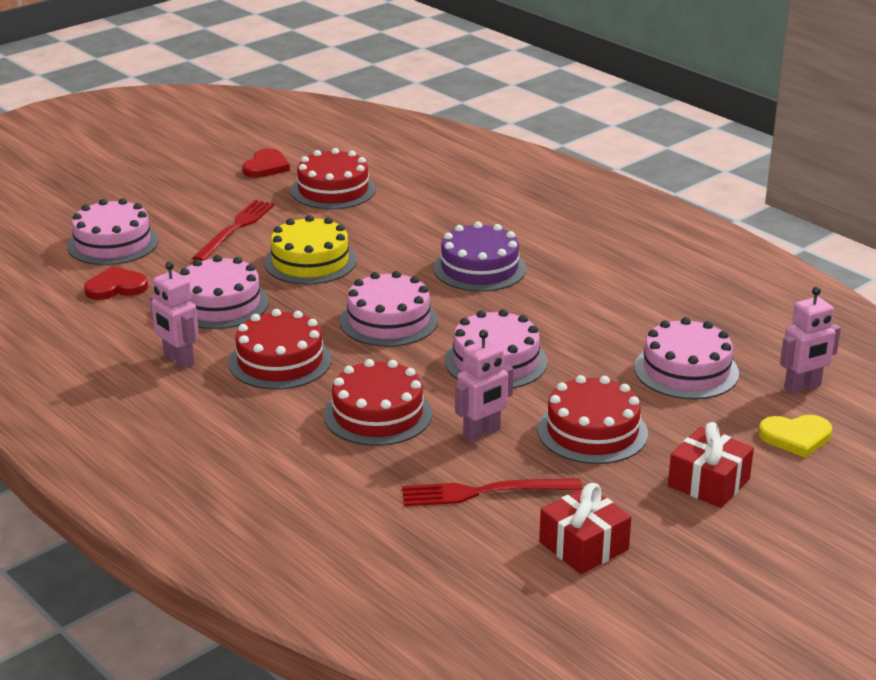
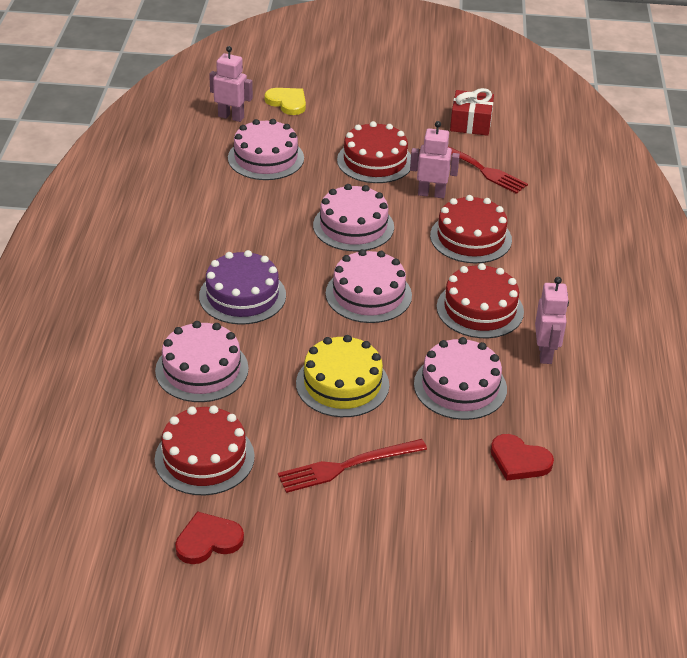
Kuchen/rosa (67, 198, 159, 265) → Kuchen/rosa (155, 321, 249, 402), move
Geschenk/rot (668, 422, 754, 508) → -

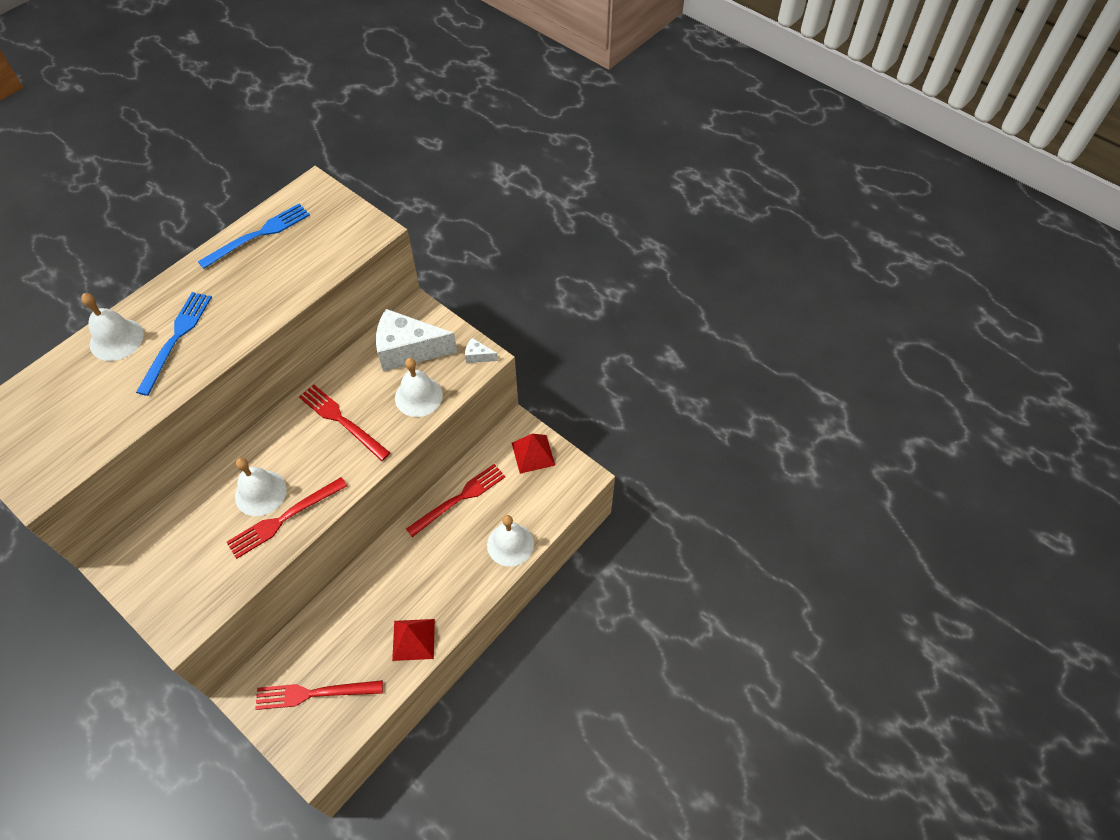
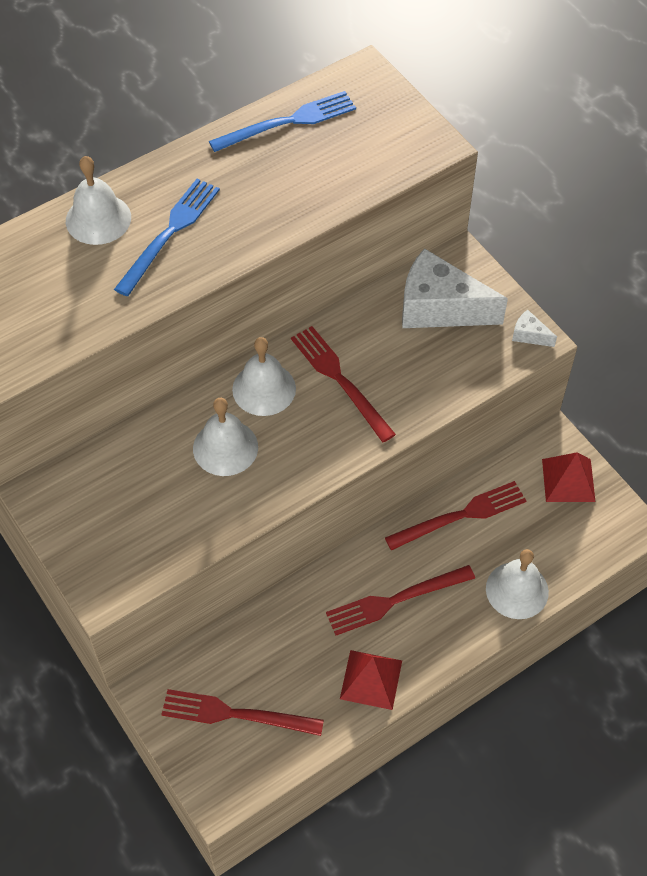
Glocke/weiß (395, 358, 443, 417) → Glocke/weiß (232, 337, 296, 416), move
Gabel/rot (227, 477, 347, 559) → Gabel/rot (326, 565, 475, 635), move

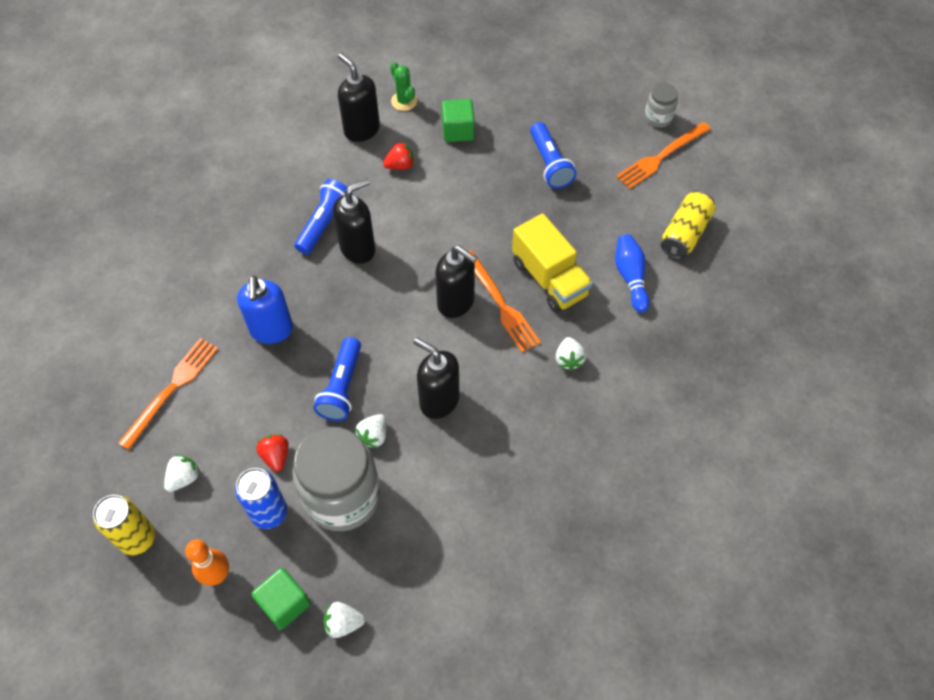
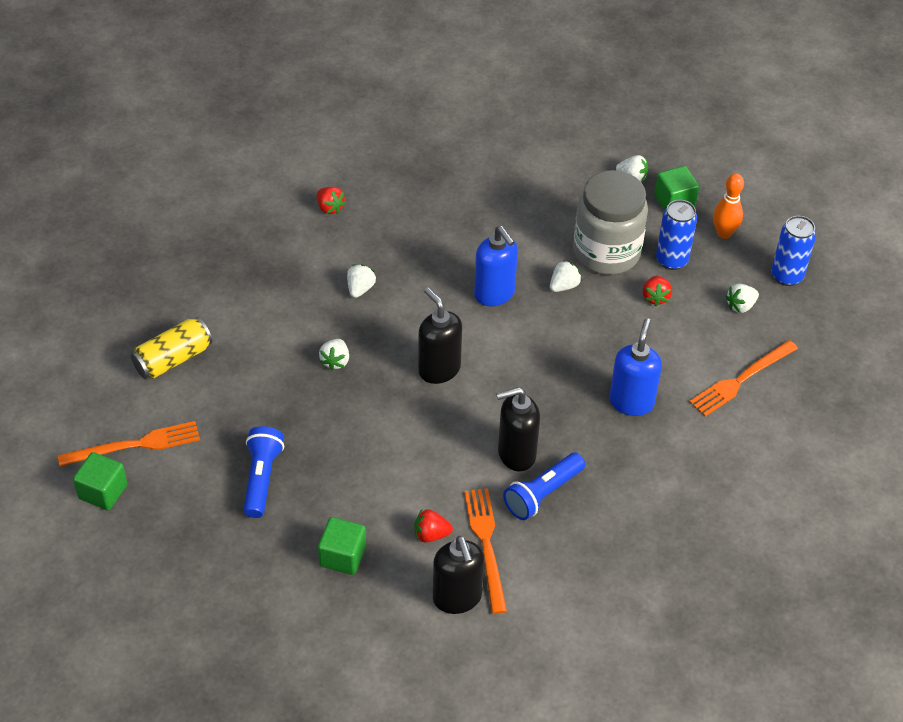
Einmachglas/grau (645, 83, 678, 128) → Kubus/grün (73, 452, 127, 510)
- → Erdbeere/rot (317, 187, 346, 214)
Lastwagen/gelb (512, 213, 593, 312) → Erdbeere/weiß (319, 339, 349, 371)
Gabel/orange (468, 250, 541, 352) → Gabel/orange (464, 488, 507, 614), move
Seifenspender/schwarz (414, 338, 459, 419) → Seifenspender/blau (474, 226, 518, 306)
Dose/gelb (93, 495, 155, 555) → Dose/blau (771, 216, 816, 286)
Taschenlampe/blau (313, 337, 361, 421) → -
Kaktus/grün (390, 62, 417, 111) → -
Bowlingkegel/blau (615, 234, 650, 313) → -

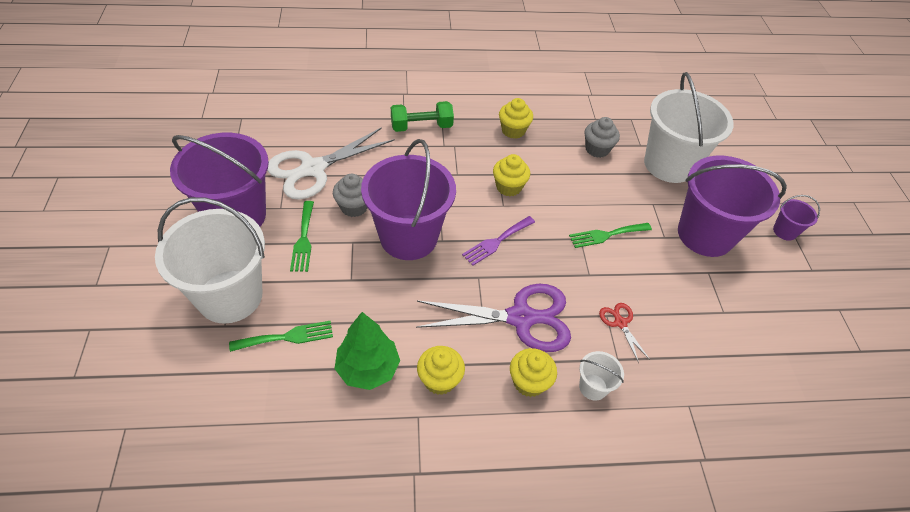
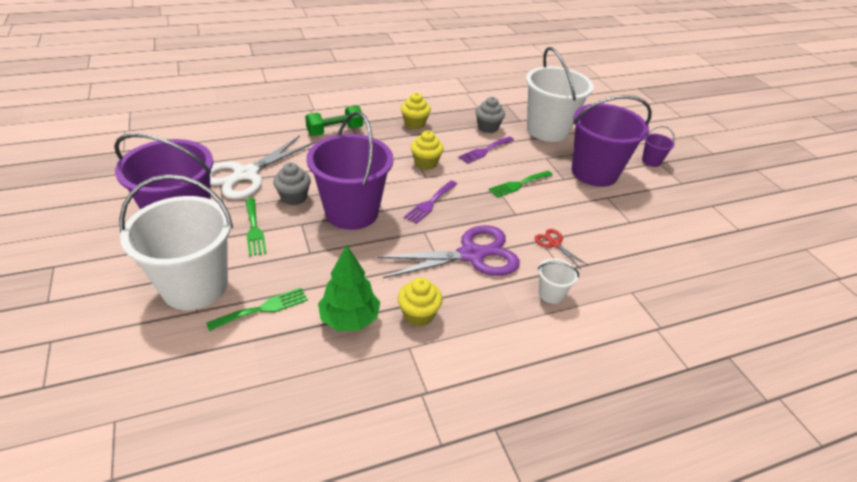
- → Gabel/lila (458, 136, 514, 164)
Muffin/gelb (510, 348, 557, 397) → -

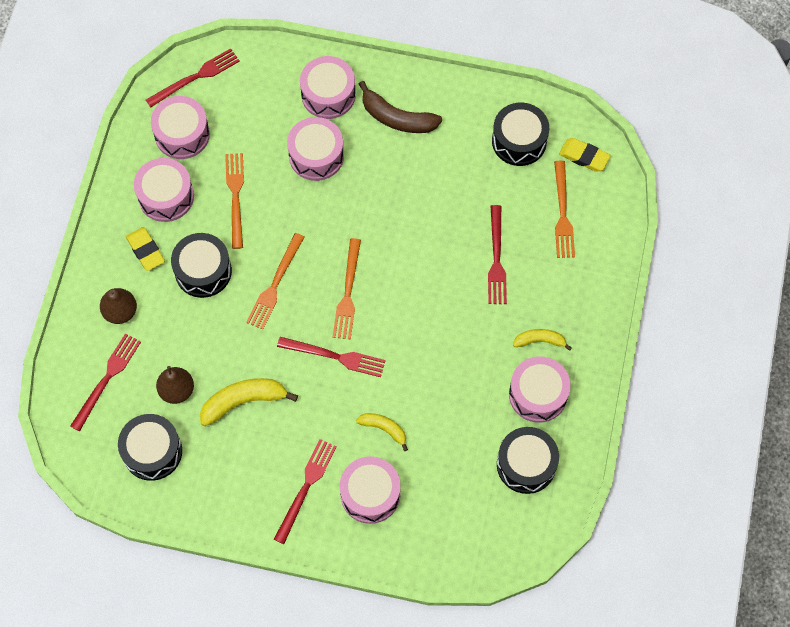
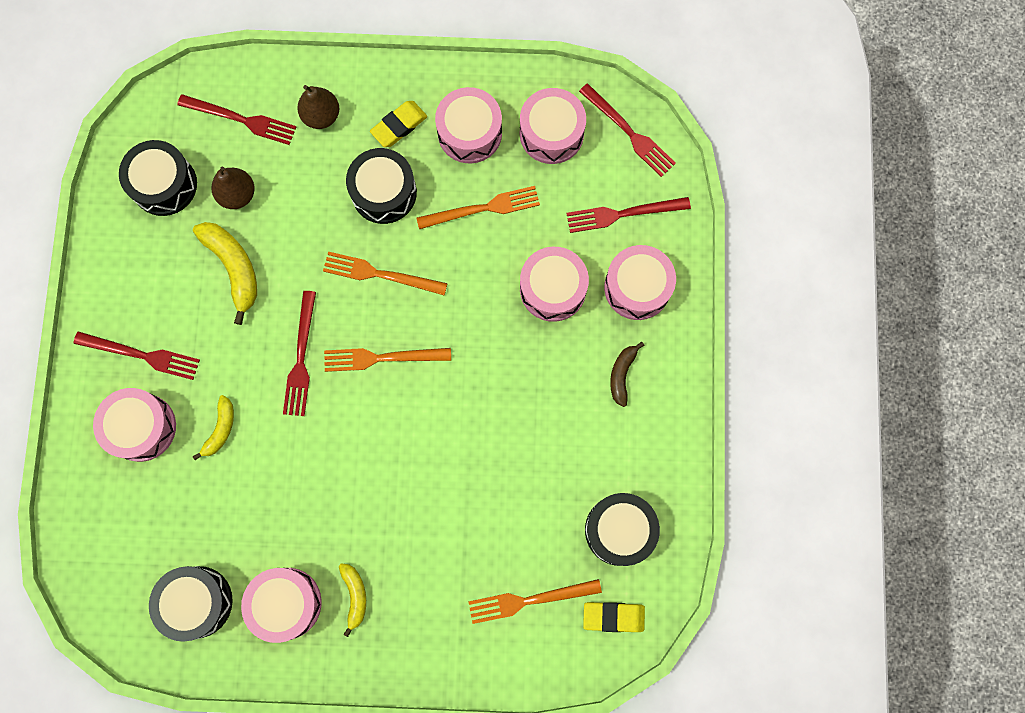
Gabel/rot (488, 205, 507, 304) → Gabel/rot (566, 197, 691, 233), move
Radiergummi/gelb (559, 138, 611, 172) → Radiergummi/gelb (583, 602, 645, 632), 75 degrees clockwise
Banane/braun (359, 81, 442, 133) → Banane/braun (610, 341, 644, 407), x0.60

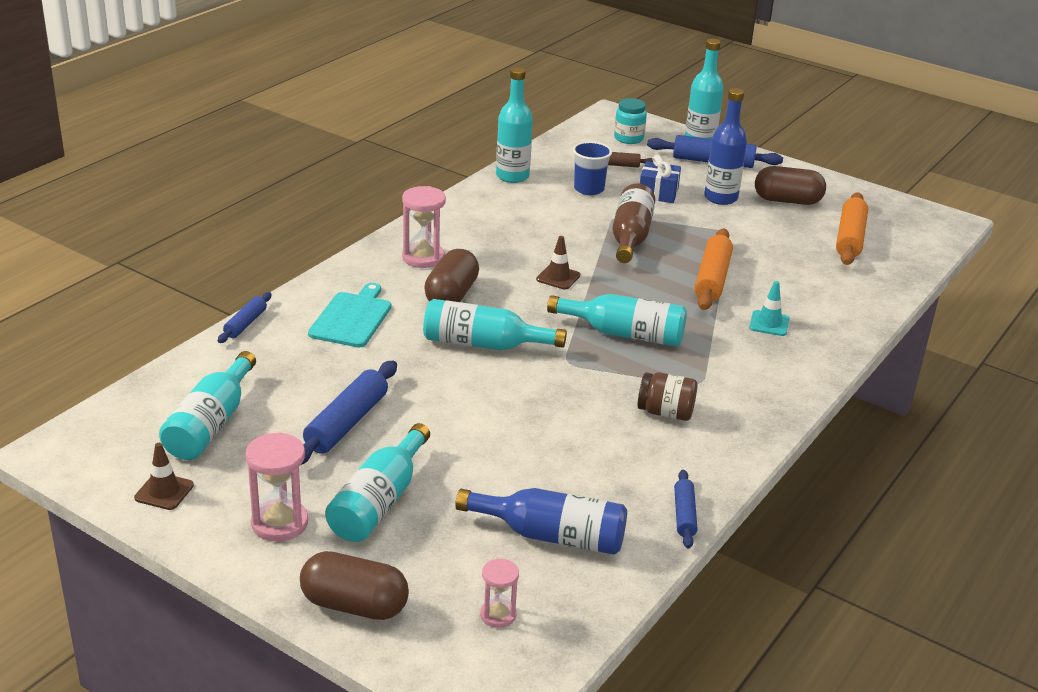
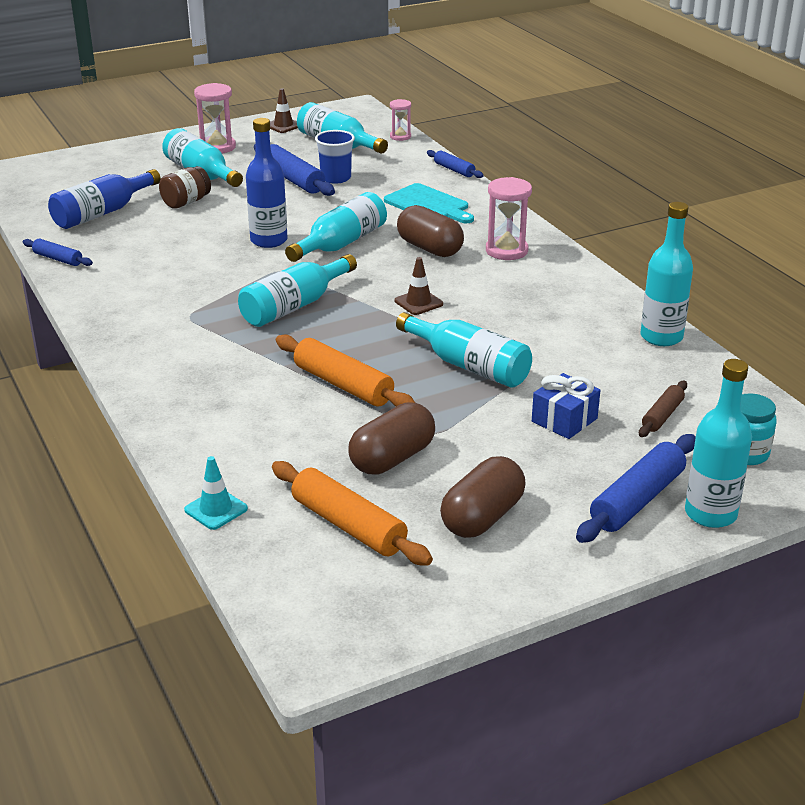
Einmachglas/braun (638, 372, 697, 421) → Einmachglas/braun (159, 166, 211, 209), move
Leitkegel/türkis (749, 281, 789, 336) → Leitkegel/türkis (184, 456, 248, 530), move
Flasche/blau (704, 88, 747, 205) → Flasche/blau (246, 118, 288, 248), move
Becher/blau (573, 141, 612, 195) → Becher/blau (315, 130, 355, 184), move
Kapsel/braun (300, 551, 409, 620) → Kapsel/braun (348, 402, 435, 474), move
Sanduhr/rosa (480, 558, 519, 628) → Sanduhr/rosa (390, 99, 411, 141), move
Flasche/braun (612, 183, 655, 263) → Flasche/türkis (396, 312, 532, 388)

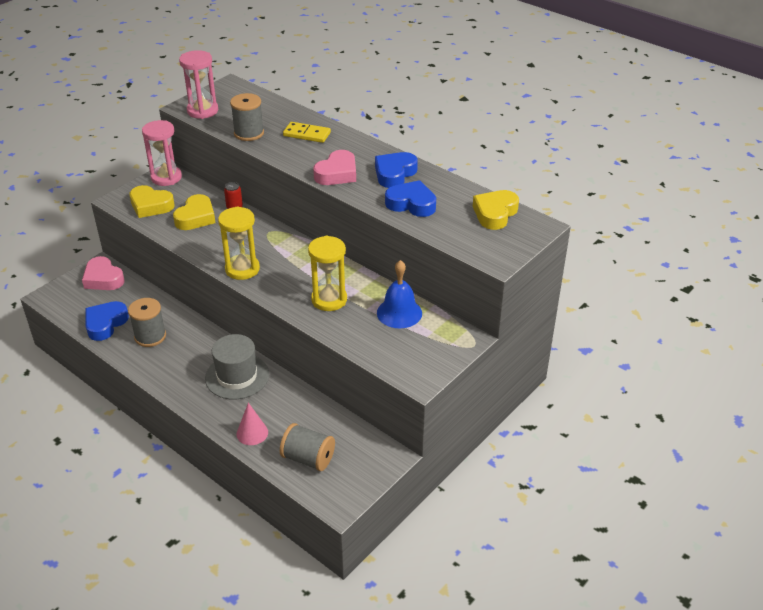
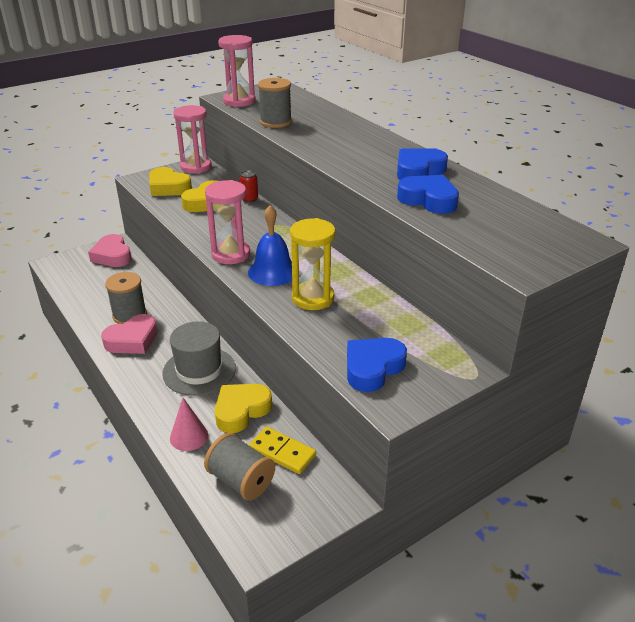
Herz/rosa (313, 150, 356, 185) → Herz/rosa (101, 314, 158, 354), move
Sanduhr/gelb (218, 206, 260, 280) → Sanduhr/rosa (205, 180, 250, 264)
Herz/gelb (473, 190, 519, 230) → Herz/gelb (215, 384, 272, 433), move
Glocke/blau (377, 260, 422, 328) → Glocke/blau (248, 205, 292, 286), move
Dominostein/gelb (283, 122, 331, 143) → Dominostein/gelb (249, 427, 316, 474), move
Herz/blau (85, 301, 129, 341) → Herz/blau (347, 338, 407, 392), move

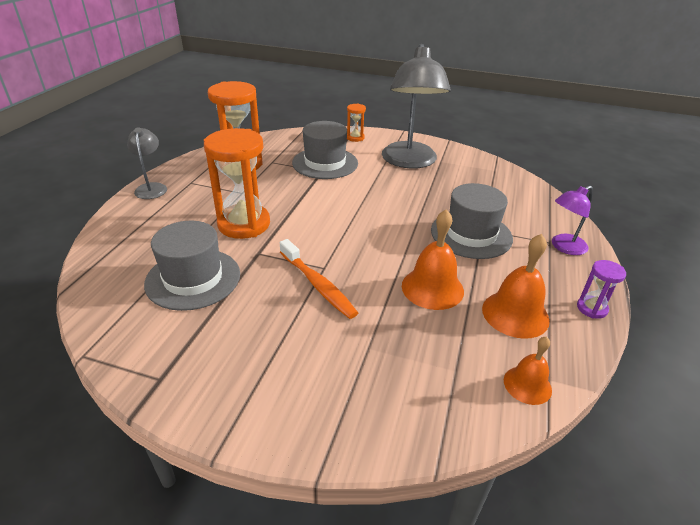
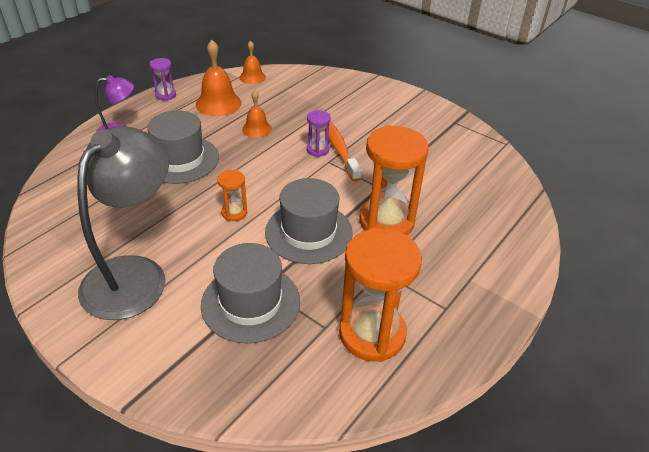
Sanduhr/orange (347, 103, 366, 142) → Sanduhr/orange (217, 170, 247, 221), move
Glocke/orange (402, 209, 464, 310) → Glocke/orange (242, 90, 272, 138), x0.62
Hut/grau (144, 221, 240, 311) → Hut/grau (265, 178, 353, 264), move
- → Sanduhr/lila (307, 110, 331, 157)
Lampe/grau (127, 128, 167, 199) → -

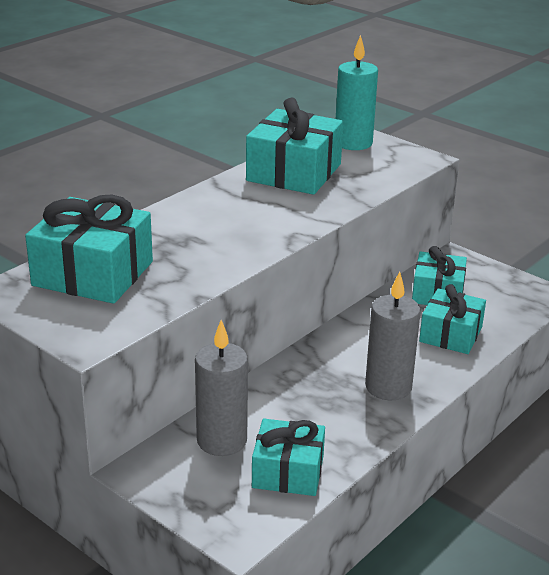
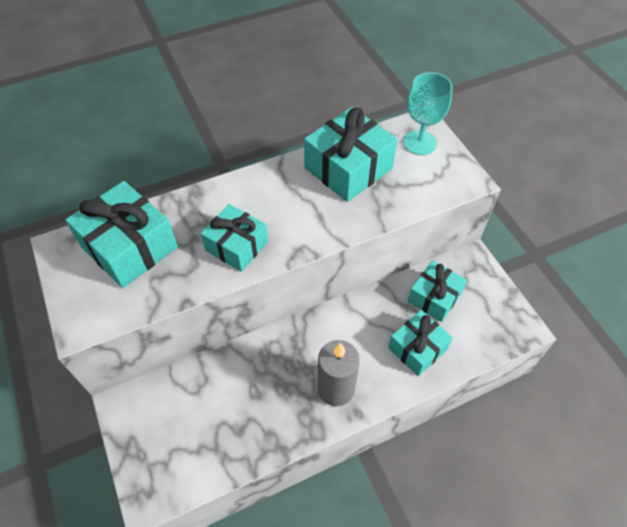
Geschenk/türkis (252, 419, 325, 496) → Geschenk/türkis (201, 204, 268, 272), move
Kerze/türkis (336, 35, 378, 150) → Kelch/türkis (403, 72, 453, 155)
Kerze/grau (195, 320, 248, 456) → -

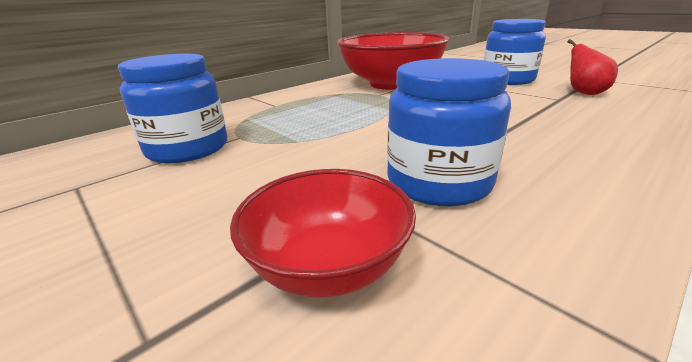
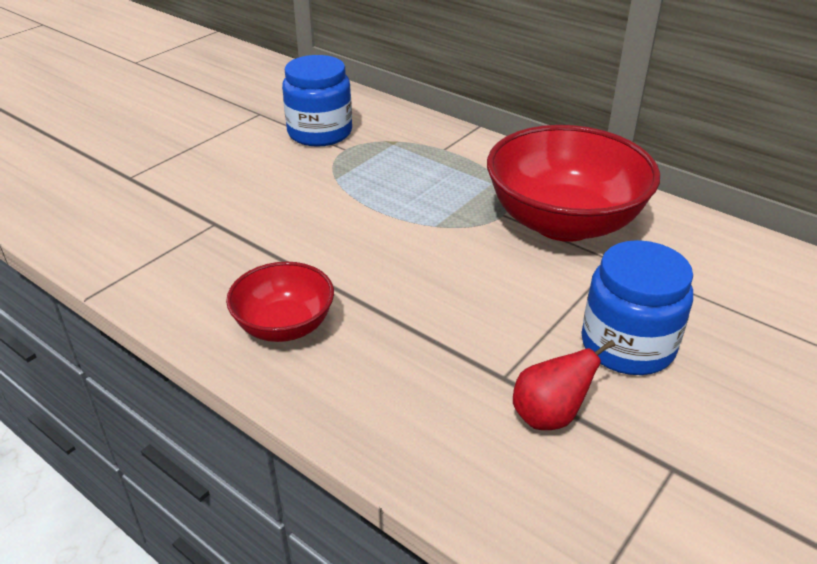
Schüssel/rot (230, 169, 416, 298) → Schüssel/rot (226, 262, 334, 342), move
Einmachglas/blau (387, 58, 511, 207) → -

